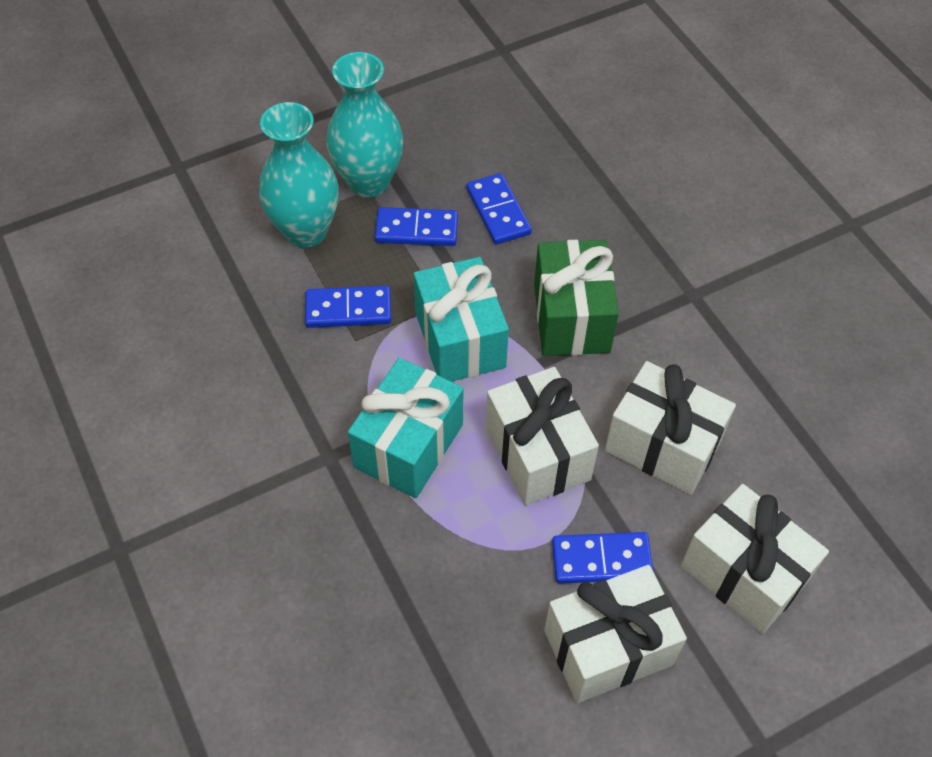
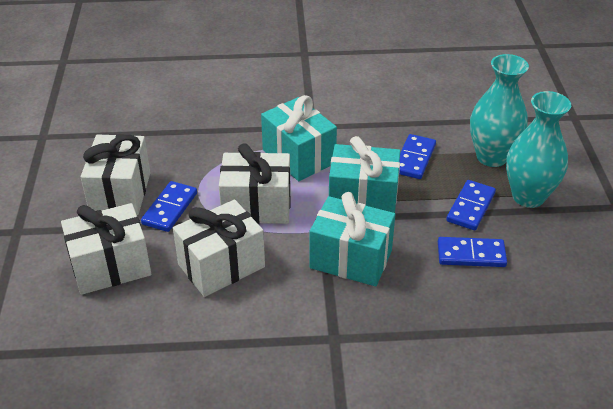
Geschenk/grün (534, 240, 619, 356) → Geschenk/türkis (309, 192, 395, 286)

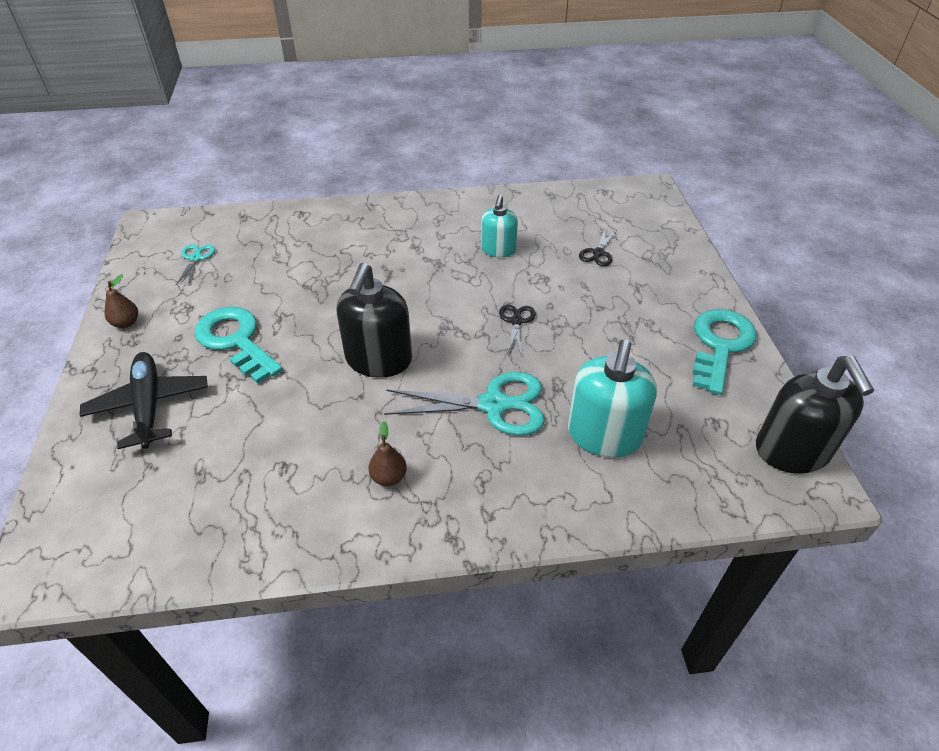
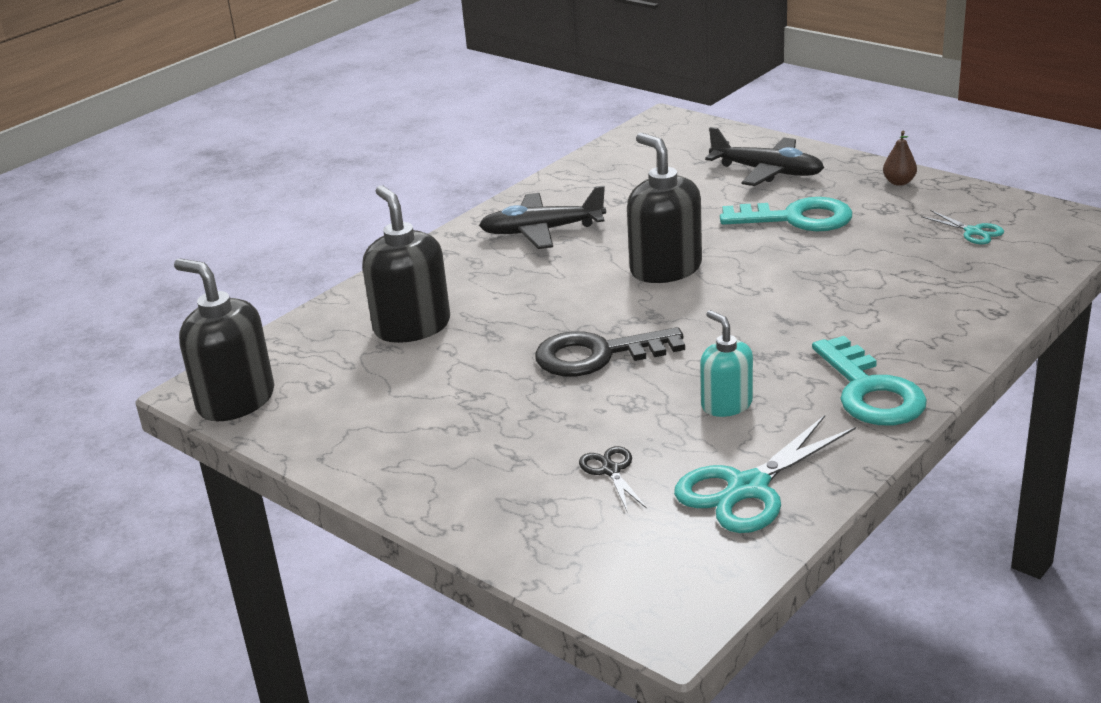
Seifenspender/türkis (568, 340, 657, 458) → Seifenspender/schwarz (362, 185, 450, 343)
Birne/braun (368, 421, 407, 486) → Flugzeug/schwarz (479, 186, 606, 249)
Schere/schwarz (499, 304, 536, 354) → Schlüssel/schwarz (535, 327, 685, 376)
Schere/türkis (384, 372, 545, 436) → Schere/türkis (674, 415, 856, 533), move
Schlüssel/türkis (692, 309, 757, 395) → Schlüssel/türkis (812, 336, 927, 426), move

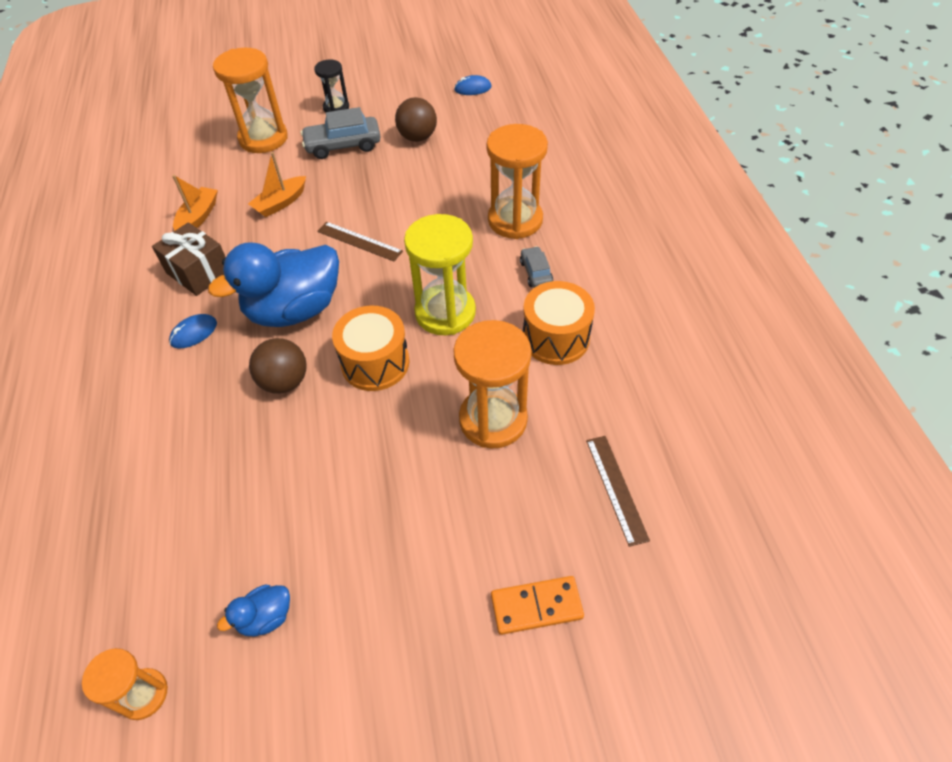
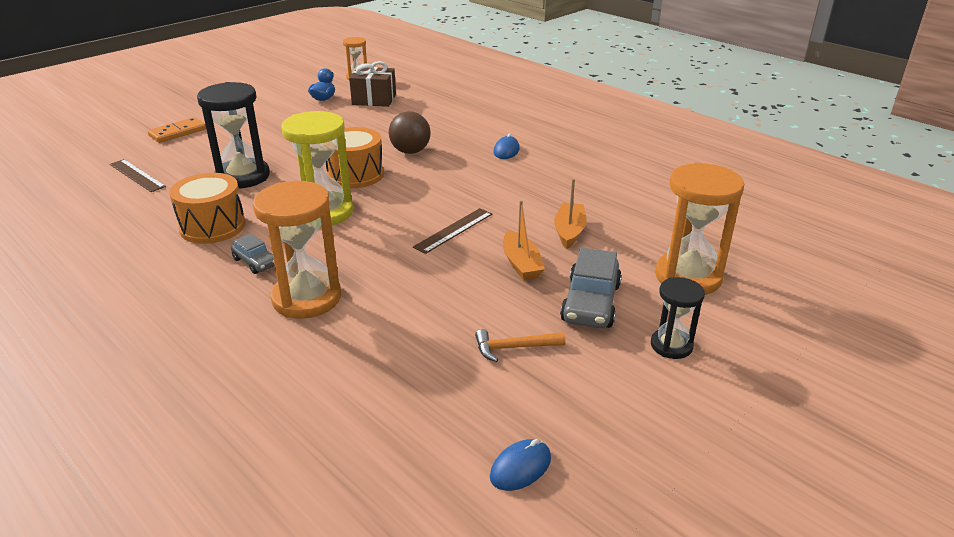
Sanduhr/orange (454, 320, 532, 448) → Sanduhr/schwarz (197, 82, 270, 189)
Geschenk/braun (152, 222, 226, 296) → Geschenk/braun (349, 61, 396, 107), move
Lineal/braun (317, 222, 403, 261) → Lineal/braun (413, 208, 492, 254), 45 degrees counterclockwise
Ball/braun (395, 97, 437, 142) → Hammer/orange (475, 329, 565, 362)
Boot/orange (172, 175, 218, 231) → Boot/orange (503, 200, 545, 281), move
Auto/grau (301, 107, 381, 159) → Auto/grau (560, 248, 622, 328), 150 degrees clockwise
Ente/blau (208, 242, 339, 327) → -

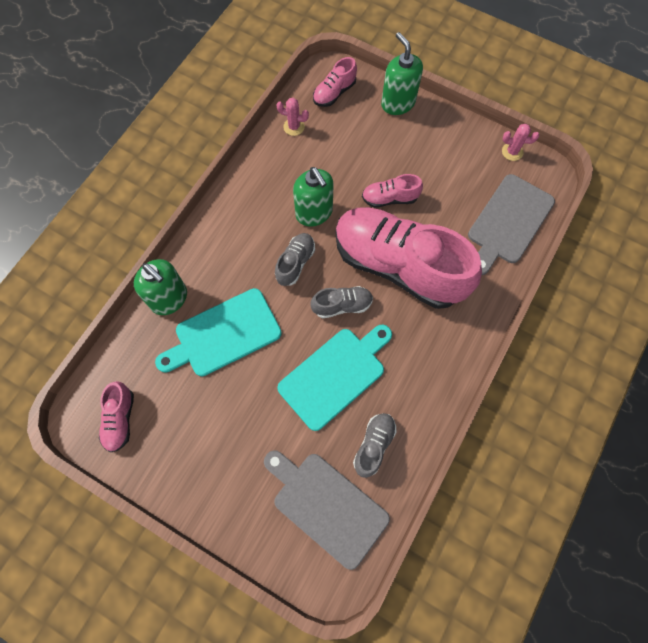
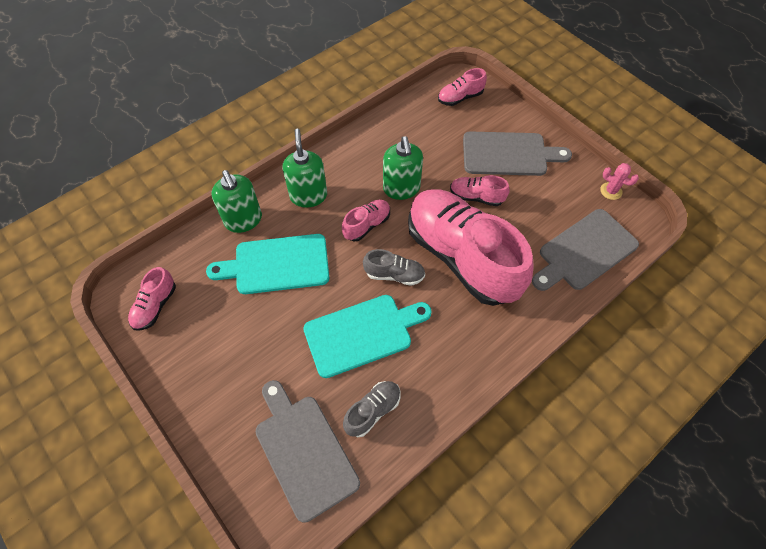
Seifenspender/grün (381, 32, 423, 115) → Seifenspender/grün (282, 129, 327, 207), move
Schuh/grau (275, 233, 315, 286) → Schuh/rosa (342, 200, 390, 241)
- → Schneidebrett/grau (463, 131, 572, 176)
Kaktus/rosa (277, 98, 309, 136) → -

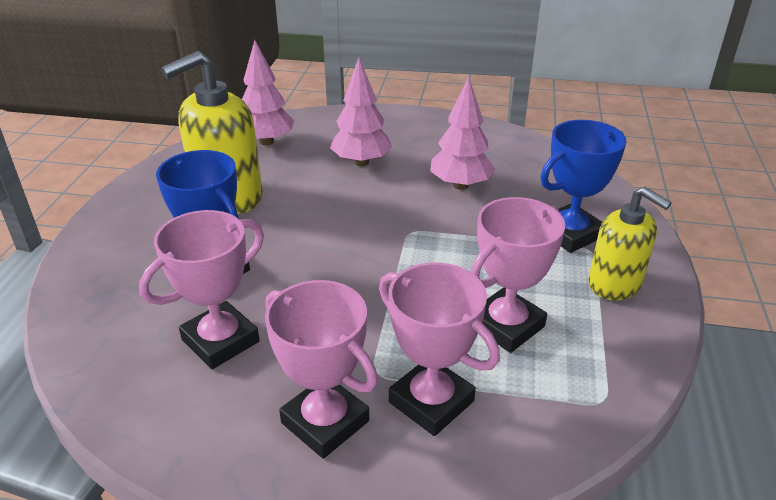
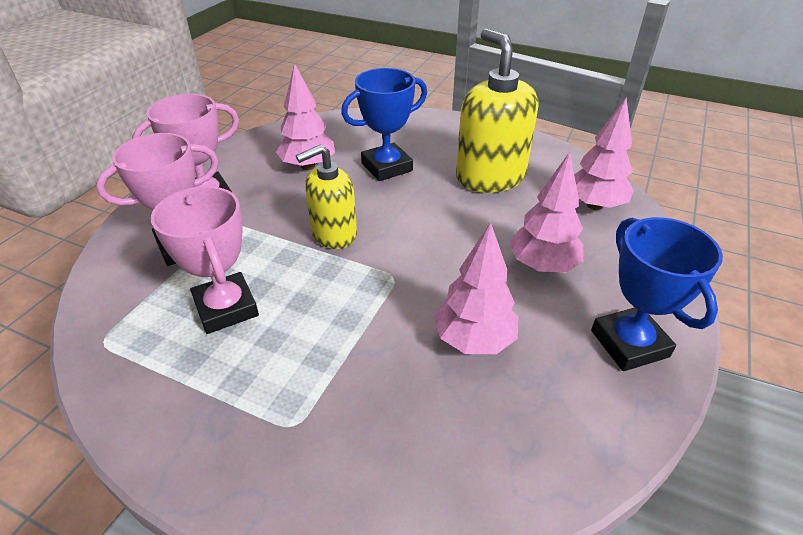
Pokal/rosa (139, 210, 264, 369) → Baum/rosa (276, 63, 335, 170)
Seifenspender/gelb (588, 187, 672, 300) → Seifenspender/gelb (296, 145, 357, 249), move
Pokal/blau (541, 120, 627, 253) → Pokal/blau (591, 217, 723, 371), move

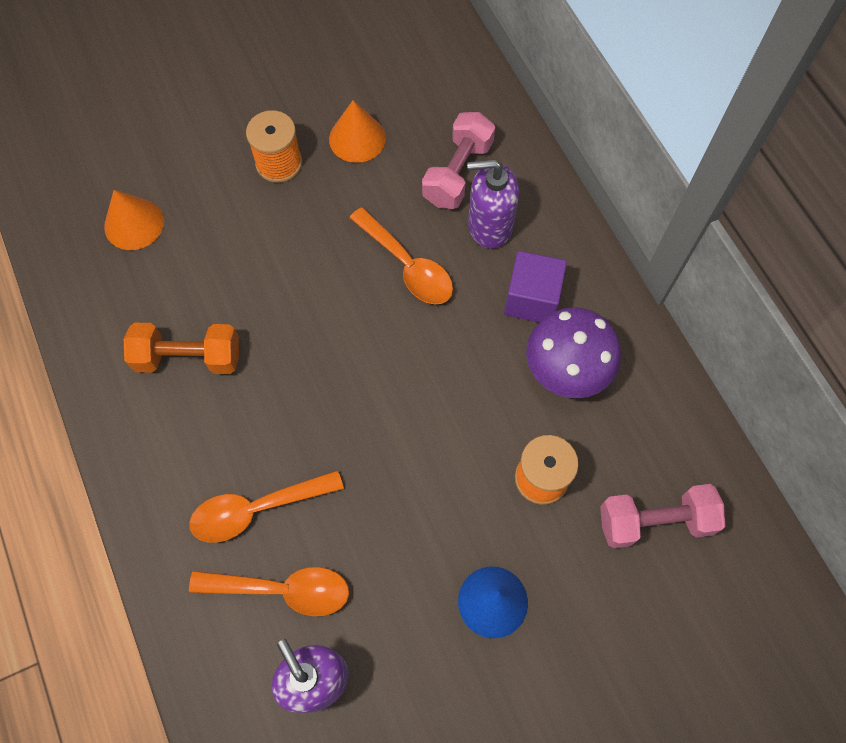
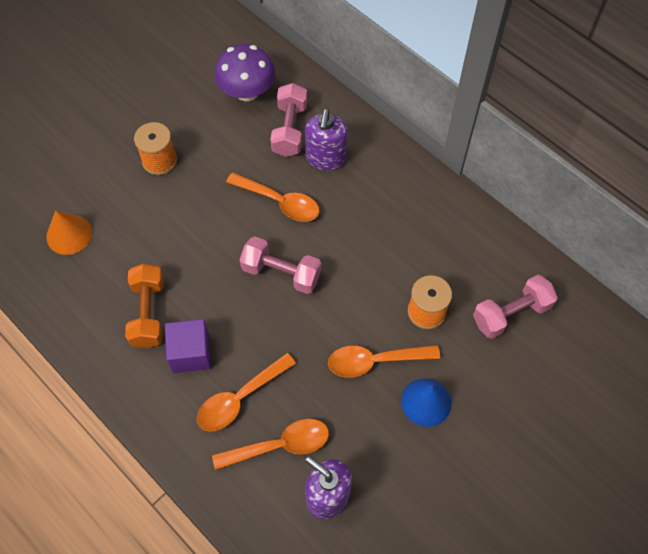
Hantel/orange (124, 323, 239, 374) → Hantel/orange (125, 264, 164, 348), 75 degrees counterclockwise
Kubus/lila (504, 251, 567, 323) → Kubus/lila (165, 319, 211, 373), move
Pilz/lila (526, 307, 621, 398) → Pilz/lila (214, 44, 275, 101), move
- → Hantel/rosa (240, 236, 322, 294)
Seifenspender/lila (467, 159, 519, 249) → Seifenspender/lila (305, 109, 348, 171), 60 degrees counterclockwise
- → Löffel/orange (328, 345, 440, 378)
Kegel/orange (329, 100, 386, 163) → -

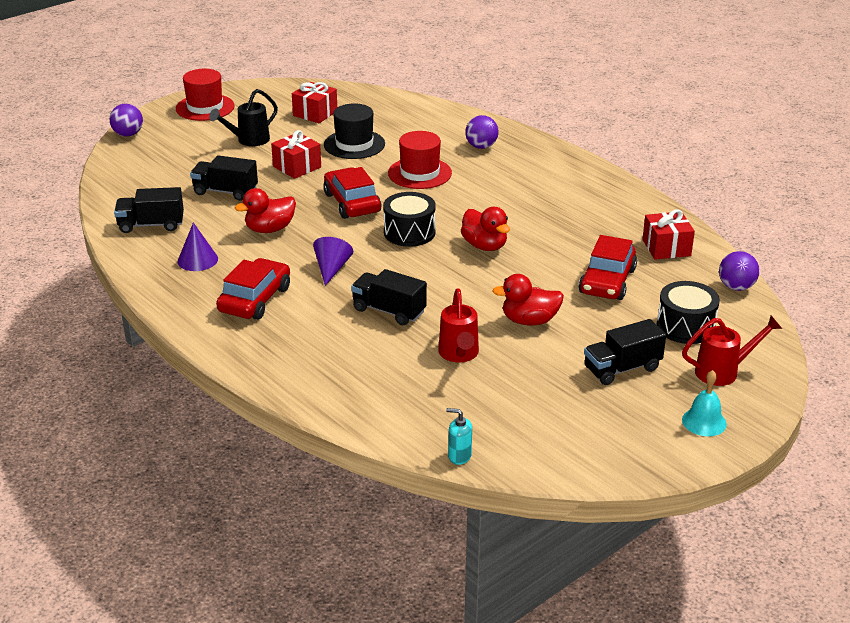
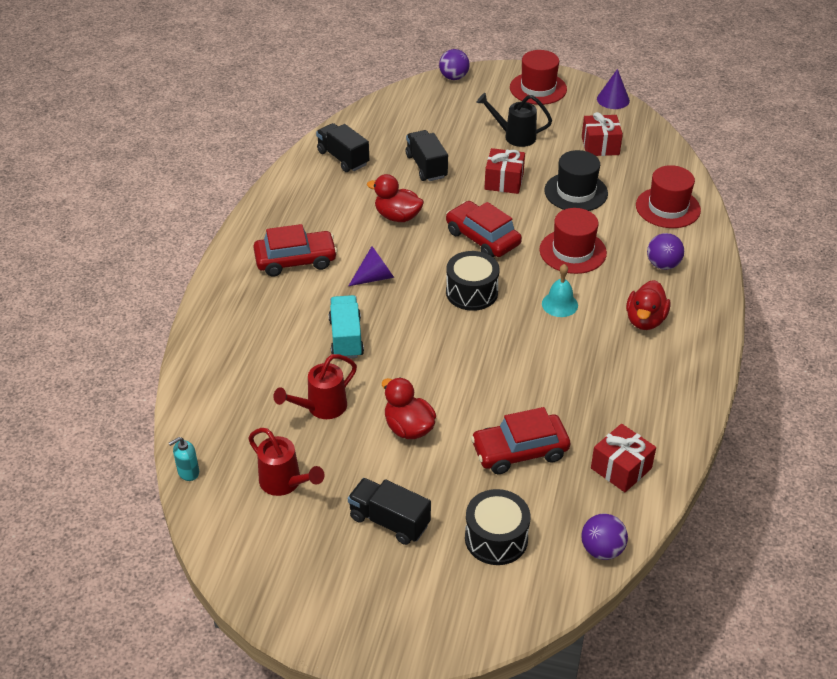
Seifenspender/türkis (446, 408, 472, 465) → Seifenspender/türkis (169, 437, 199, 481), 105 degrees counterclockwise
Gießkanne/rot (682, 316, 782, 386) → Gießkanne/rot (248, 428, 324, 496), move
Lastwagen/schwarz (351, 269, 427, 325) → Lastwagen/türkis (328, 295, 364, 359)
Auto/rot (323, 167, 381, 219) → Auto/rot (446, 201, 522, 257), 75 degrees counterclockwise
Glocke/türkis (682, 370, 727, 436) → Glocke/türkis (542, 264, 578, 317), move
Kegel/lila (178, 222, 218, 271) → Kegel/lila (597, 69, 630, 109), move
Ente/rot (461, 207, 510, 251) → Ente/rot (626, 280, 670, 330), move
- → Hut/rot (636, 165, 701, 228)

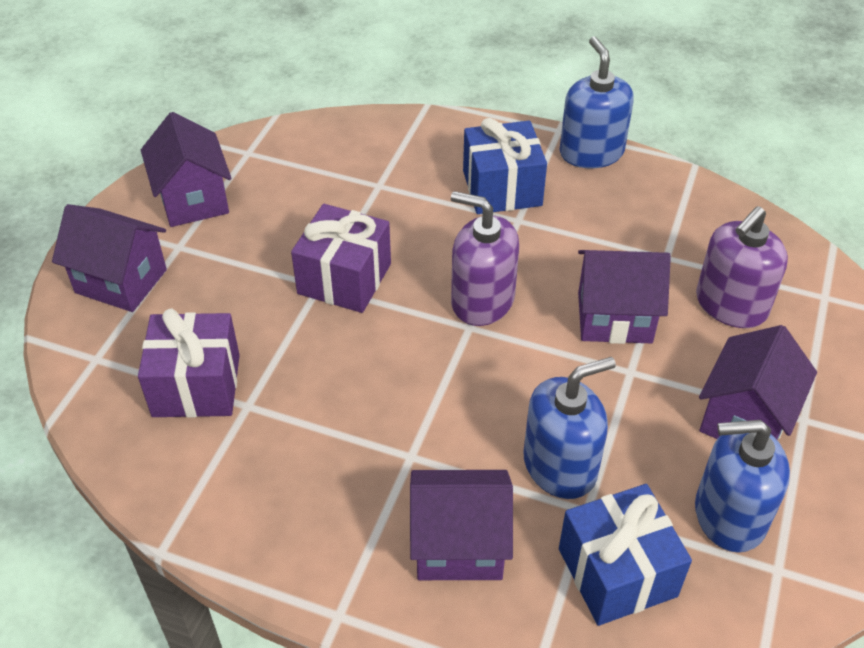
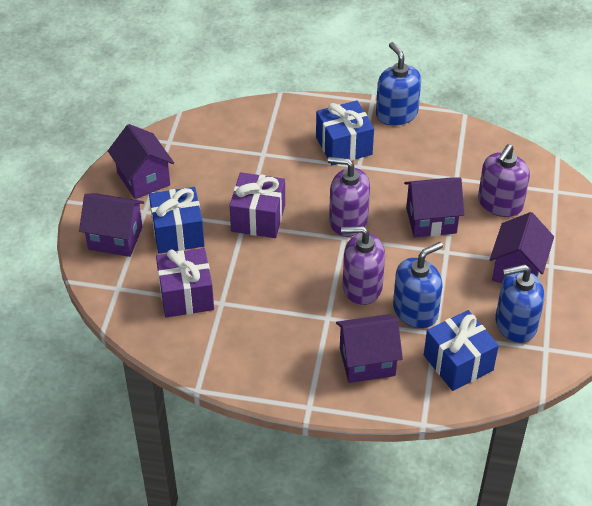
- → Geschenk/blau (149, 187, 205, 254)
- → Seifenspender/lila (341, 226, 385, 305)

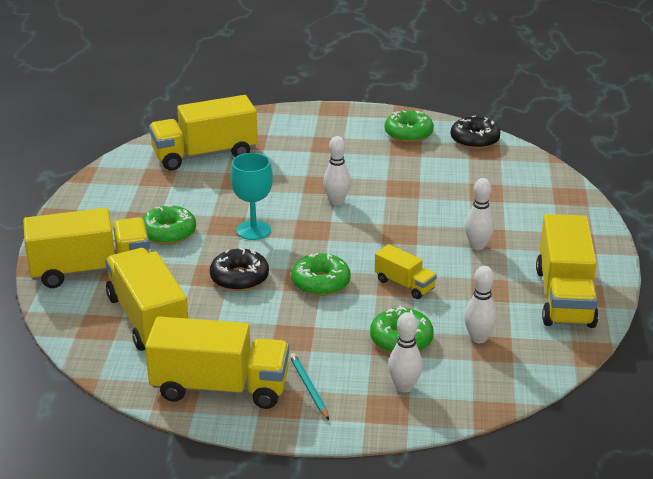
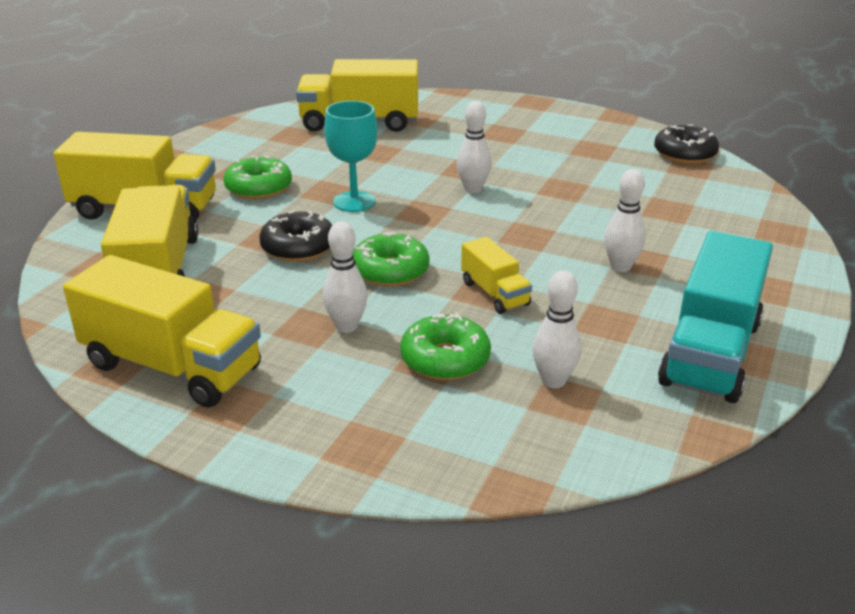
Bowlingkegel/weiß (388, 312, 423, 393) → Bowlingkegel/weiß (323, 221, 368, 333), move
Lastwagen/gelb (536, 214, 599, 328) → Lastwagen/türkis (658, 231, 773, 403)
Bleistift/türkis (290, 353, 329, 420) → -
Donut/grün (384, 110, 434, 143) → -

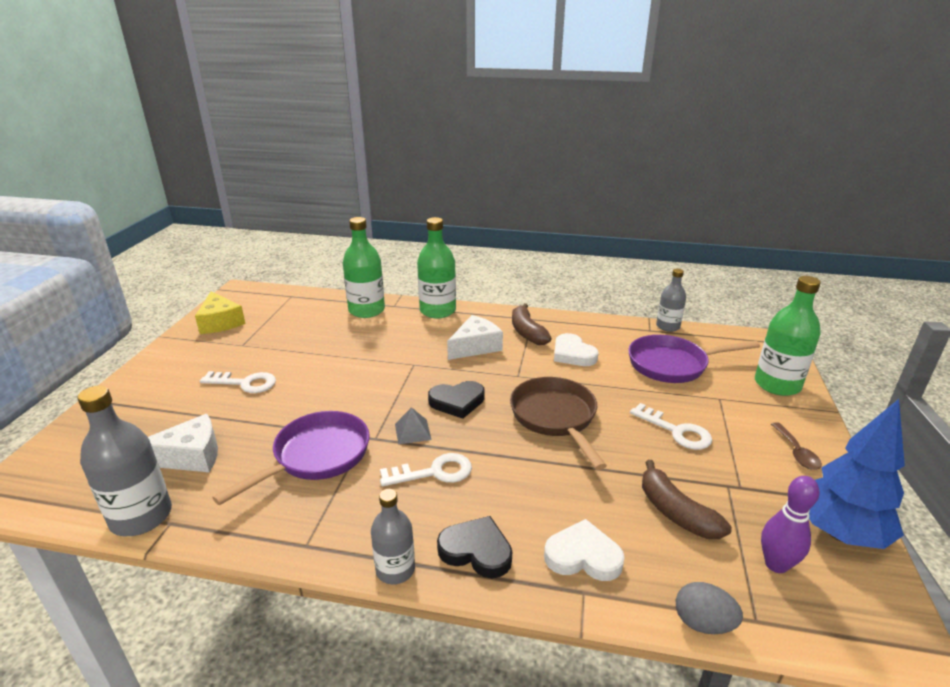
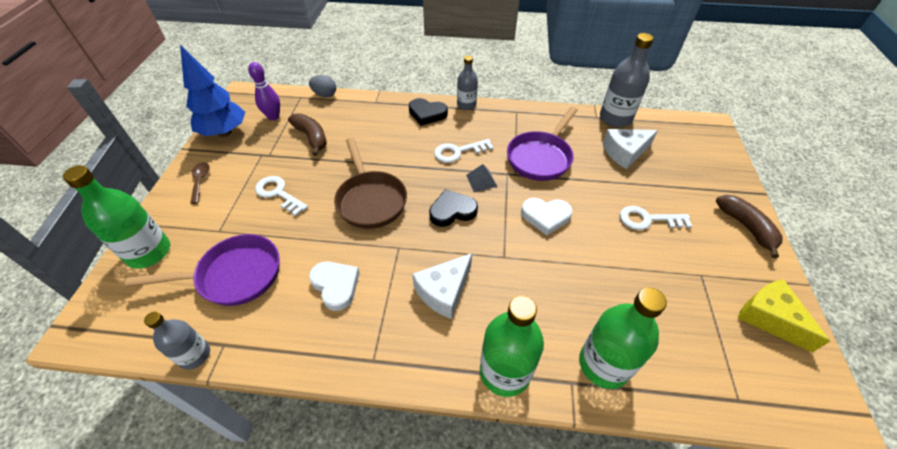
Herz/weiß (544, 519, 625, 581) → Herz/weiß (521, 198, 573, 235), move
Banane/braun (512, 303, 552, 345) → Banane/braun (716, 195, 783, 258), move

